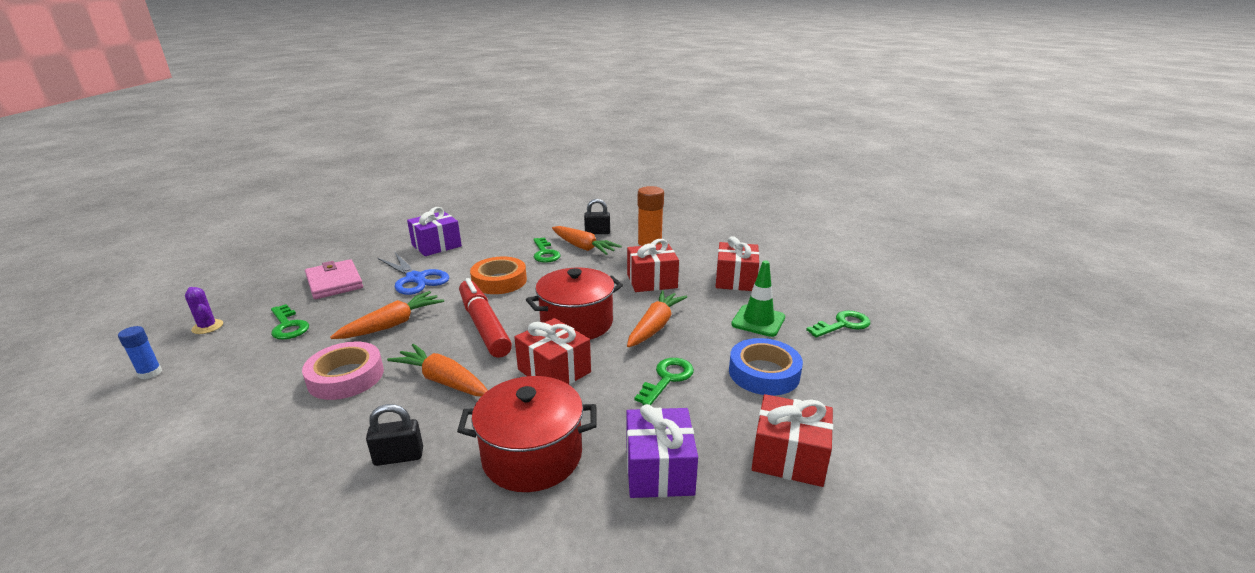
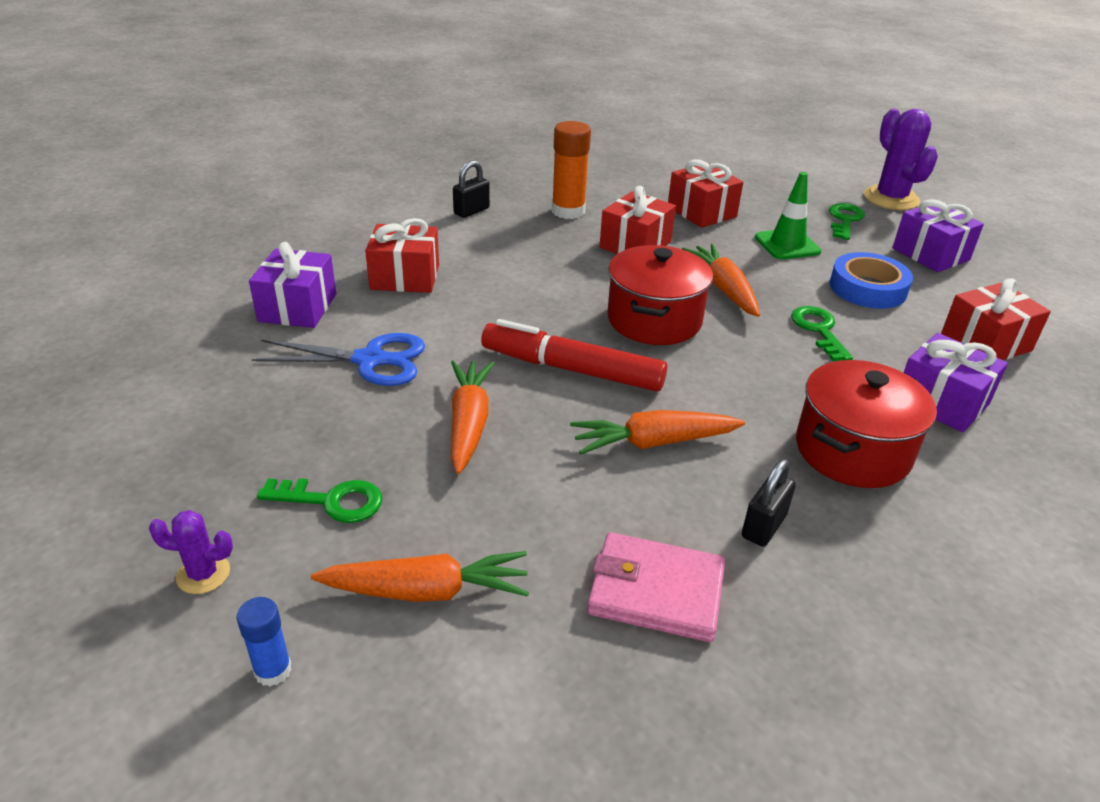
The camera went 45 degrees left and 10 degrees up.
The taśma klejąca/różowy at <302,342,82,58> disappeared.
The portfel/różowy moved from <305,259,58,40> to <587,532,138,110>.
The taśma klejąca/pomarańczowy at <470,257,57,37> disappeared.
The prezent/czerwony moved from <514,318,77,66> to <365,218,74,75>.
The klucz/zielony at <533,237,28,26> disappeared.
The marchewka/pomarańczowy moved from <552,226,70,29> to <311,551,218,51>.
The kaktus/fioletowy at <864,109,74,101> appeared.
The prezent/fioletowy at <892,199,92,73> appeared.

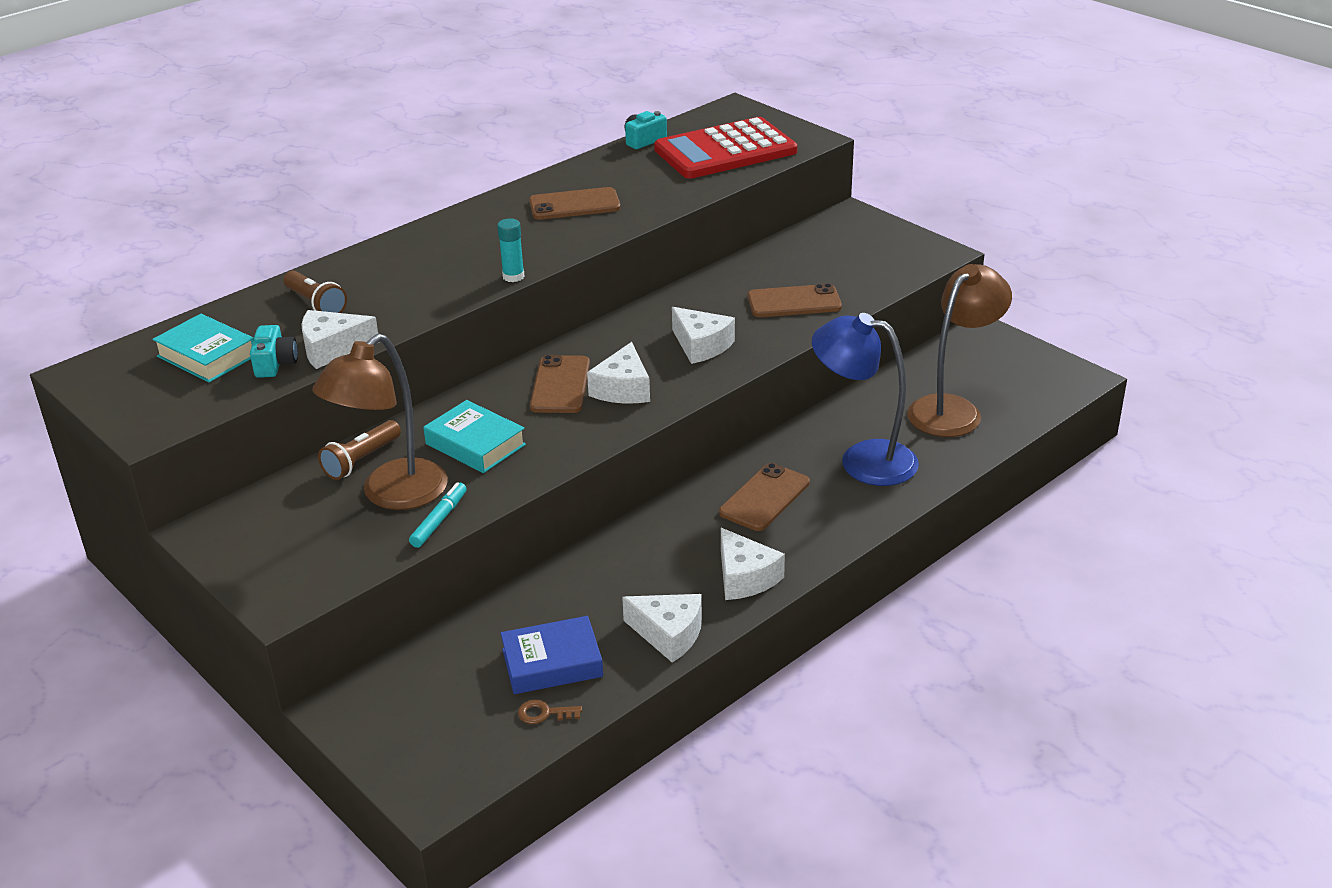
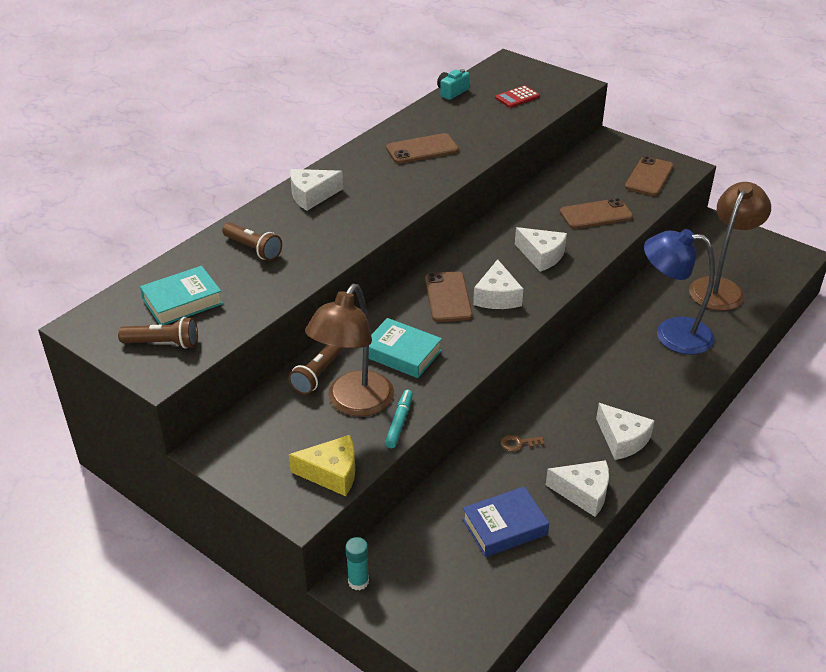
The camera went 10 degrees left and 5 degrees up.
The książka/turkusowy at <152,314,102,69> turned 60 degrees counterclockwise.
The aparat fotograficzny/turkusowy at <250,325,48,53> disappeared.
The ser/biały moved from <301,310,78,59> to <290,169,53,42>.
The klej w sztyfcie/turkusowy moved from <497,219,28,63> to <345,537,24,53>.
The klucz/brązowy moved from <518,700,64,24> to <501,435,44,17>.
The kalkulator/czerwony at <654,117,143,62> changed to 0.42 times the size.
The telefon/brązowy moved from <719,463,91,68> to <625,156,49,40>.
The latarka/brązowy at <118,317,80,32> appeared.
The ser/żółty at <289,435,66,61> appeared.

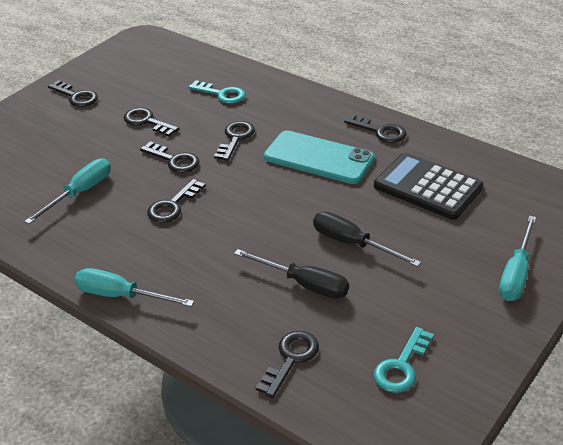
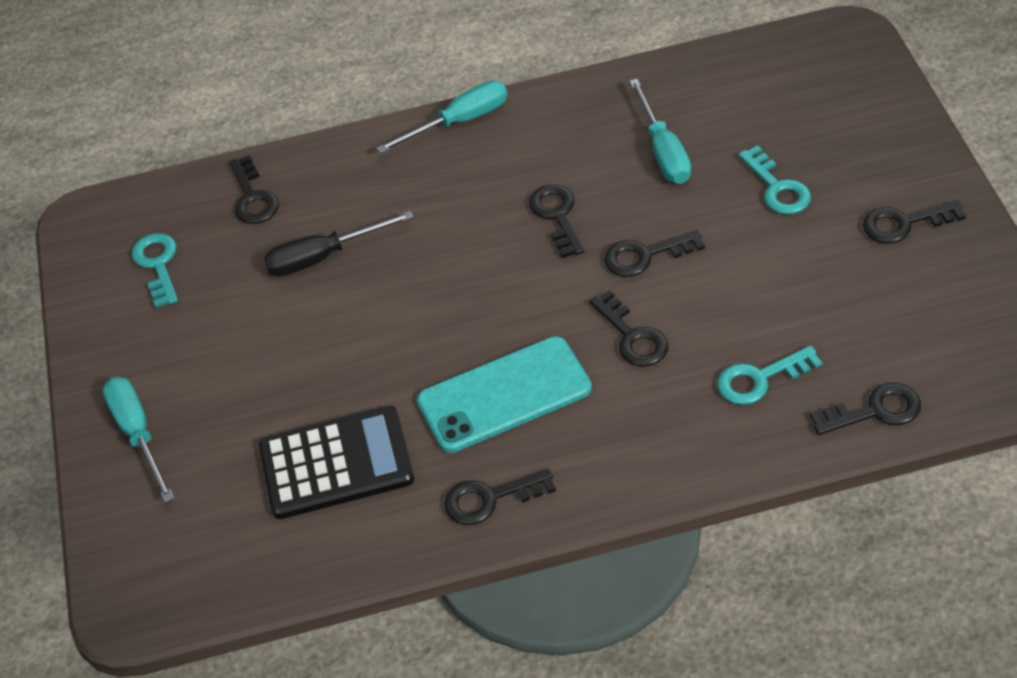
The camera went 135 degrees right and 10 degrees up.
The klucz/czarny moved from <124,108,55,28> to <810,383,111,52>.
The śrubokręt/czarny at <313,212,108,55> disappeared.
The klucz/turkusowy at <738,146,73,69> appeared.

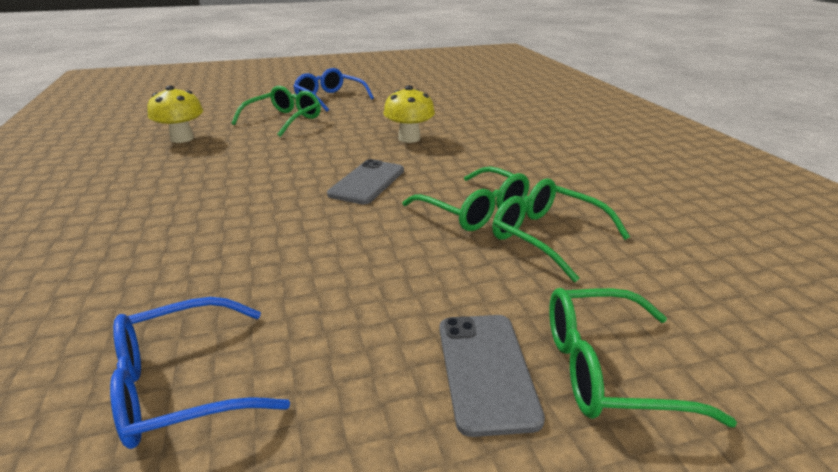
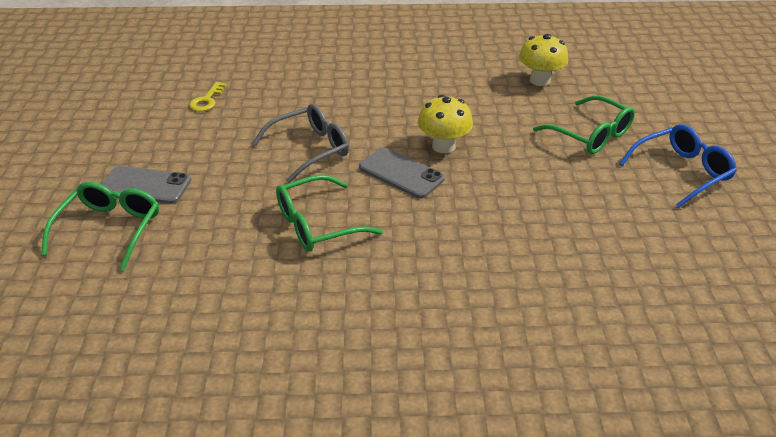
The camera went 105 degrees right and 10 degrees up.
The okulary/niebieski at <110,297,180,152> was replaced by the klucz/żółty at <189,82,37,30>.
The grzyb/żółty moved from <383,85,52,58> to <418,95,55,58>.
The okulary/zielony at <492,178,138,104> disappeared.
The okulary/szary at <252,104,97,79> appeared.

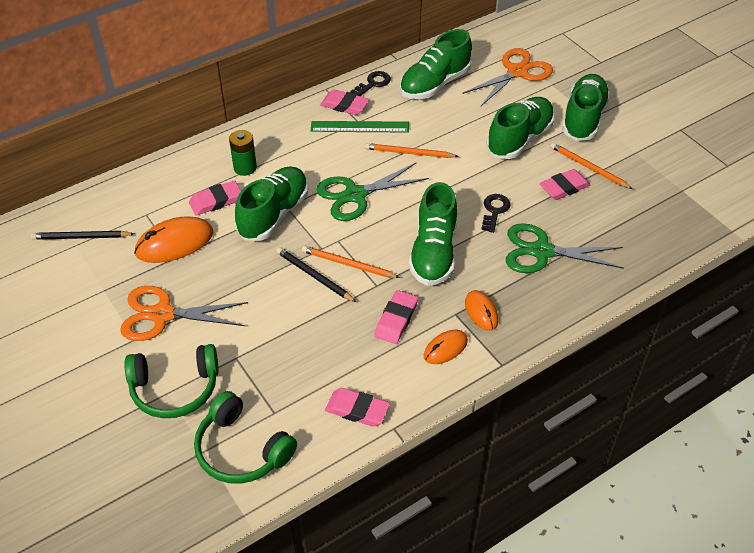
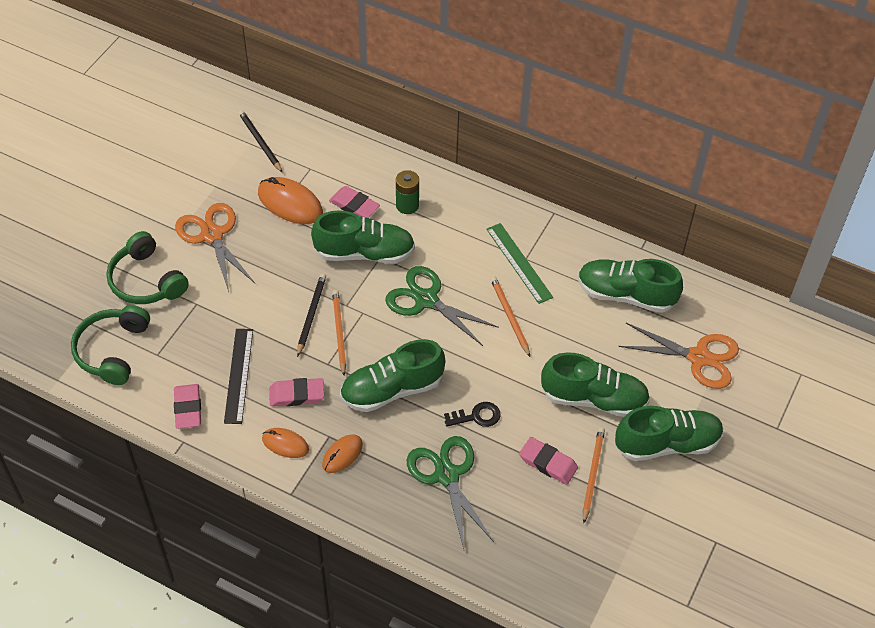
The camera went 60 degrees right and 5 degrees up.
The gumka do mazania/różowy at <320,89,49,26> disappeared.
The klucz/czarny at <351,71,40,25> disappeared.
The linijka/czarny at <224,329,29,95> appeared.

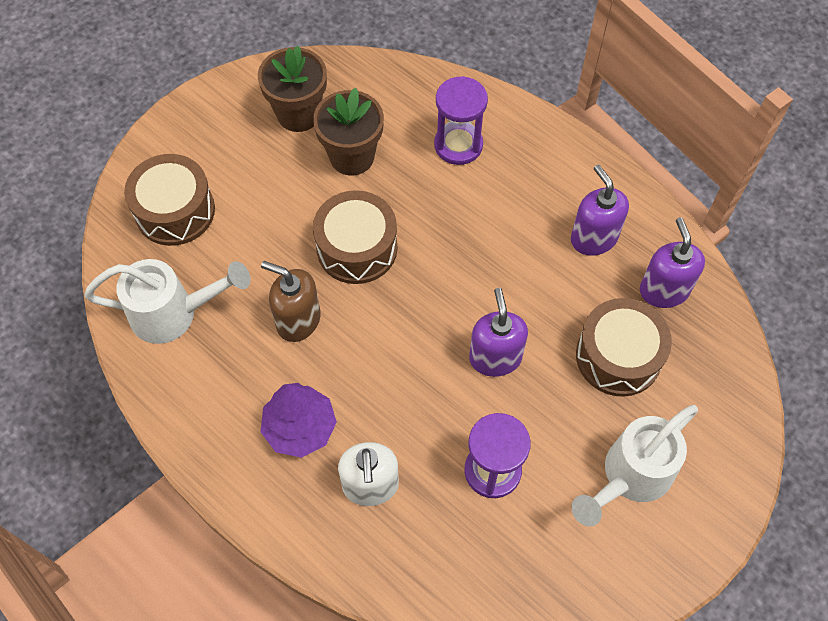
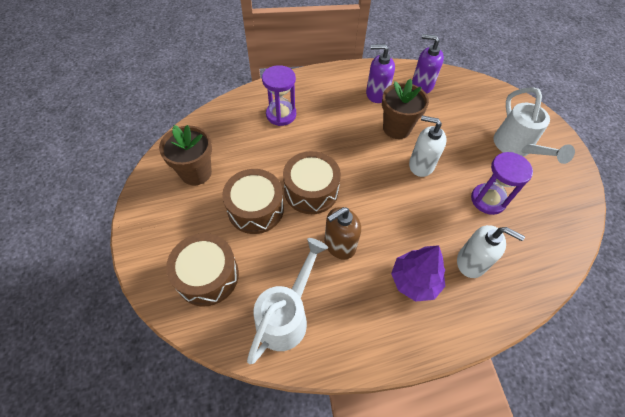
The camera went 60 degrees left and 5 degrees down.
The doniczka/brązowy moved from <313,88,71,87> to <382,79,47,60>.
The dozownik mydła/fioletowy at <469,288,59,89> became the dozownik mydła/biały at <409,115,38,62>.
The bęben/brązowy moved from <576,298,96,99> to <222,169,62,65>.

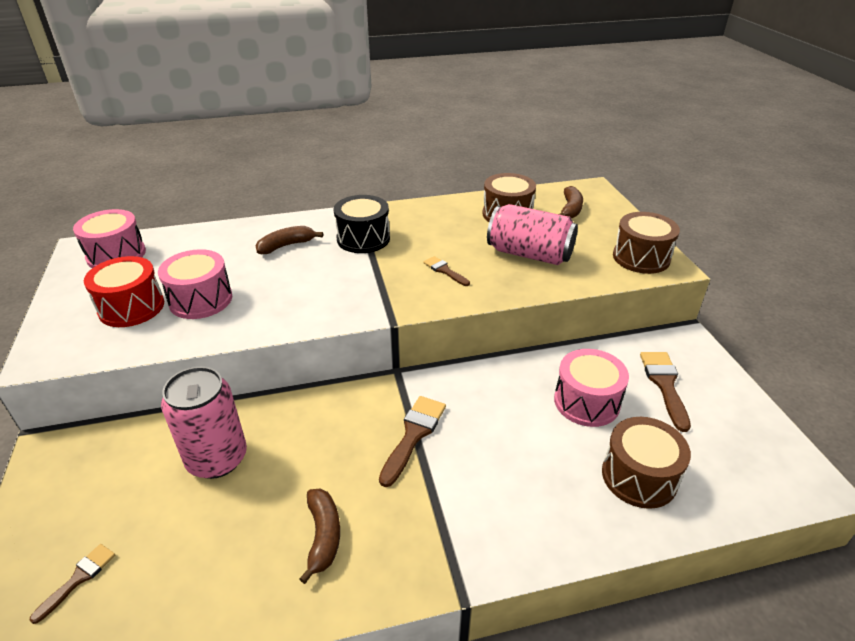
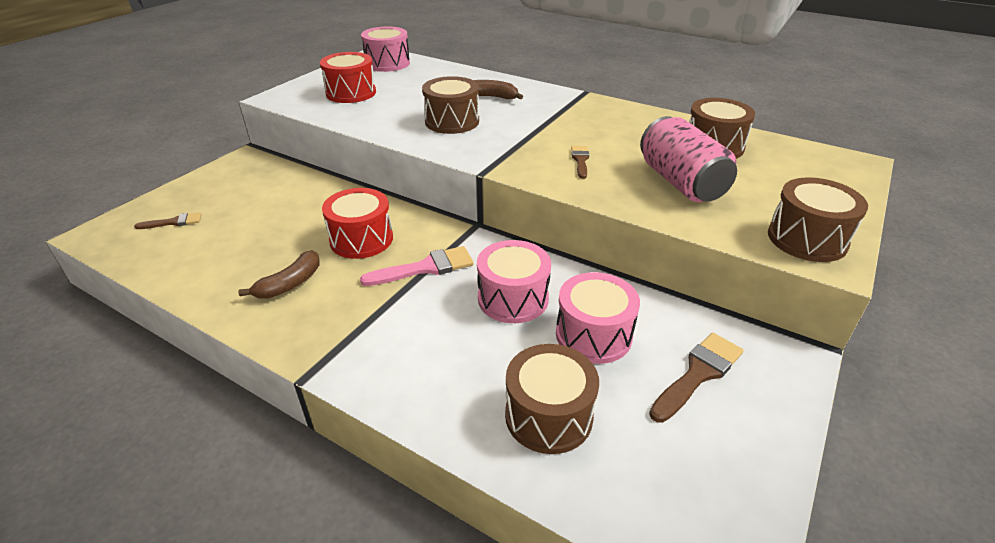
The camera went 45 degrees right and 0 degrees up.
The bęben/różowy moved from <158,249,74,70> to <477,240,74,83>.
The puszka/różowy at <161,367,86,112> disappeared.
The bęben/czarny at <334,195,56,58> disappeared.
The pędzel/brązowy at <379,396,67,91> became the pędzel/różowy at <360,246,114,40>.
The banan/brązowy at <559,186,24,33> disappeared.
The bęben/czerwony at <322,188,71,71> appeared.
The bęben/brązowy at <422,76,57,58> appeared.

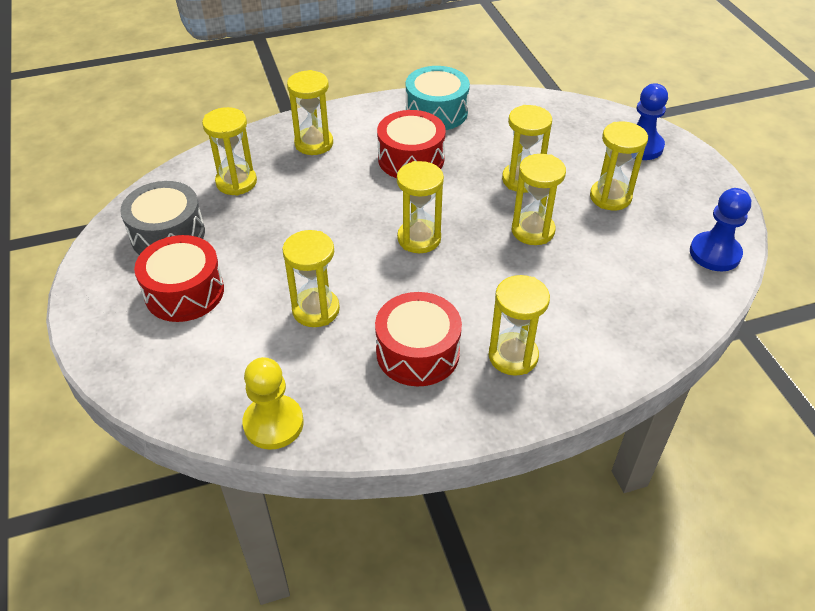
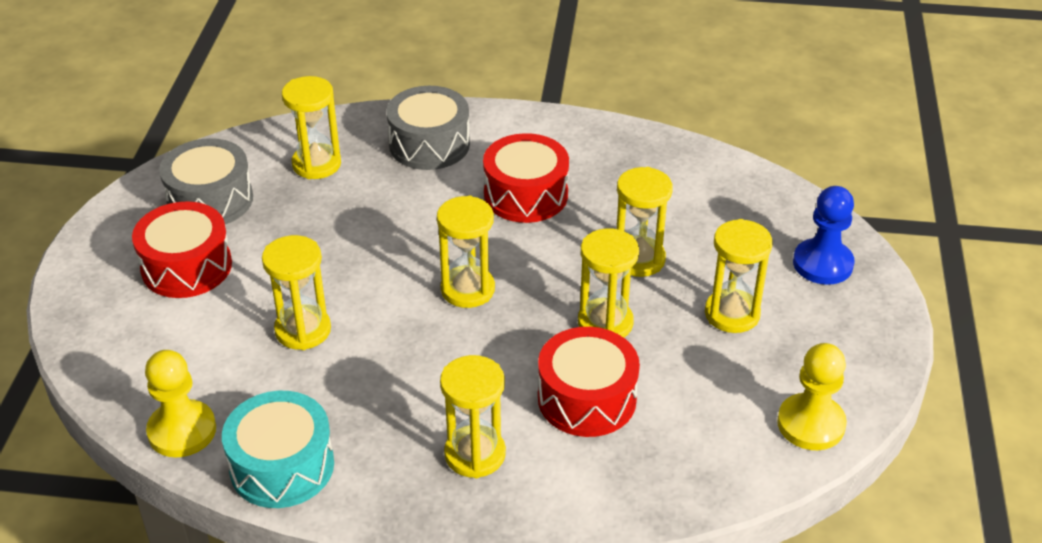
The camera went 25 degrees right and 5 degrees down.
The klepsydra/żółty at <287,70,46,85> was replaced by the bęben/szary at <386,86,84,84>.
The bęben/czerwony moved from <375,292,87,95> to <538,327,102,110>.
The bęben/turkusowy moved from <406,66,64,64> to <222,391,112,117>.
The pionek/niebieski at <690,188,61,83> became the pionek/żółty at <777,343,70,107>.

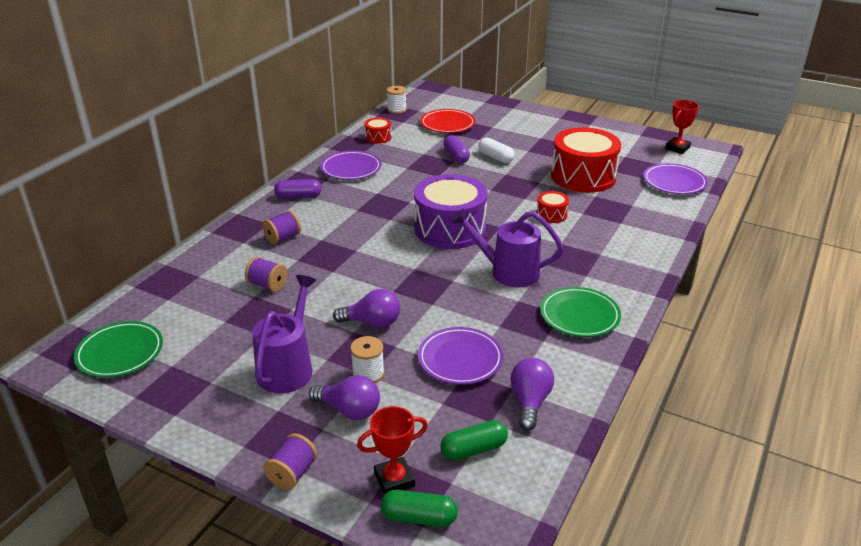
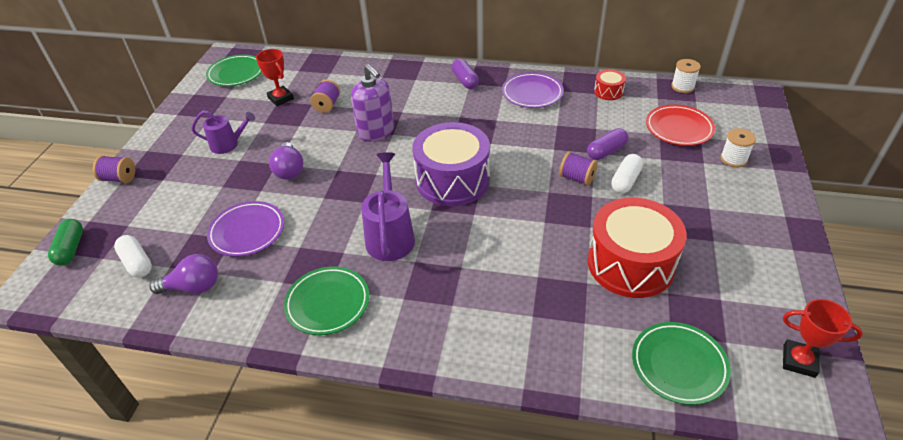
The camera went 75 degrees right and 10 degrees up.
The konewka/fioletowy at <252,275,64,118> changed to 0.65 times the size.
The szpulka/fioletowy moved from <262,210,39,34> to <559,151,39,35>.
The żarówka/fioletowy at <309,375,71,45> disappeared.
The szpulka/biały moved from <350,336,35,47> to <720,129,36,39>.
The puchar/czerwony moved from <357,406,71,89> to <256,49,38,57>.
The kapsułka/zielony at <440,420,68,40> became the kapsułka/biały at <114,235,38,43>.
The bęben/czerwony at <536,191,33,32> disappeared.
The talerz/fioletowy at <643,163,65,31> became the talerz/zielony at <632,322,99,83>.
The dozownik mydła/fioletowy at <351,64,43,78> appeared.

